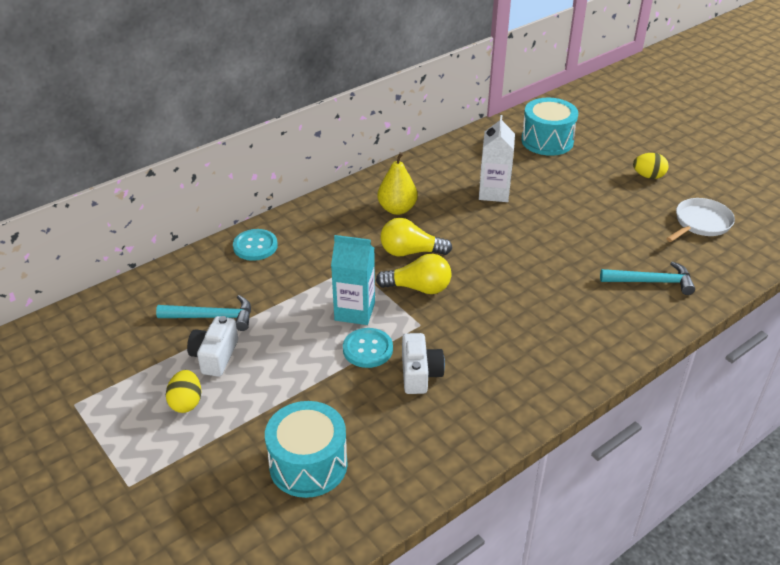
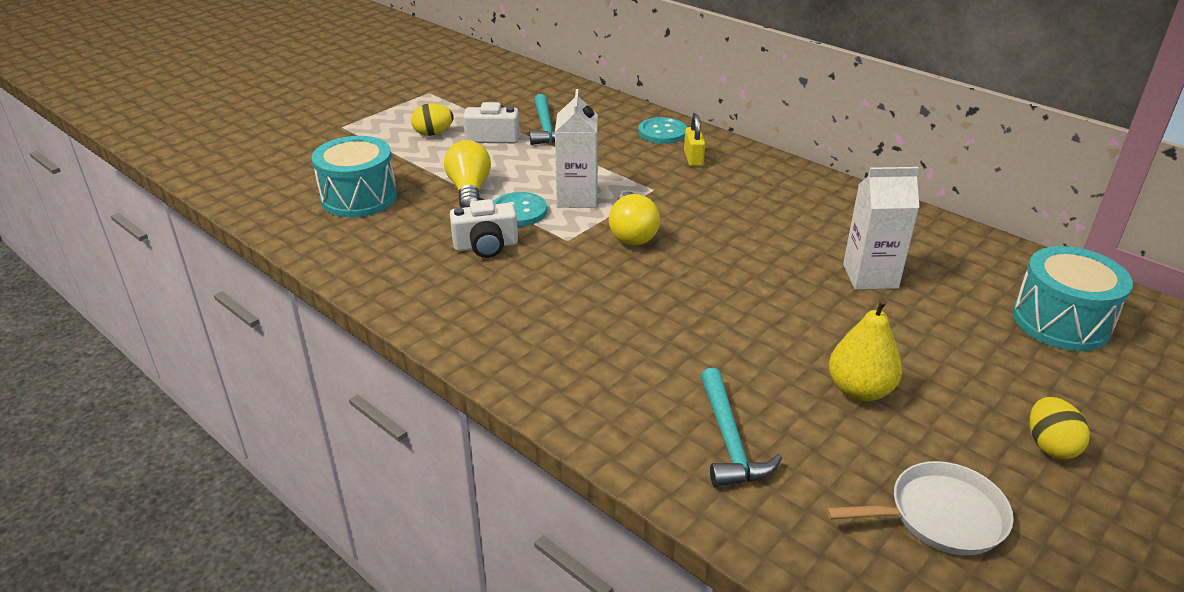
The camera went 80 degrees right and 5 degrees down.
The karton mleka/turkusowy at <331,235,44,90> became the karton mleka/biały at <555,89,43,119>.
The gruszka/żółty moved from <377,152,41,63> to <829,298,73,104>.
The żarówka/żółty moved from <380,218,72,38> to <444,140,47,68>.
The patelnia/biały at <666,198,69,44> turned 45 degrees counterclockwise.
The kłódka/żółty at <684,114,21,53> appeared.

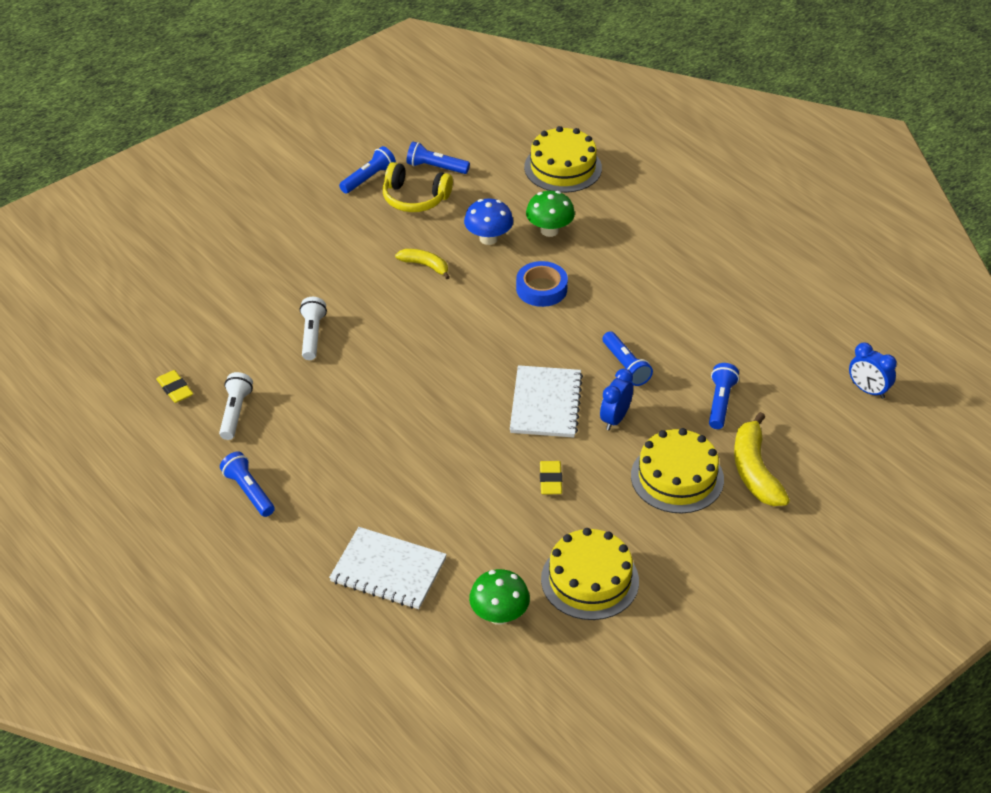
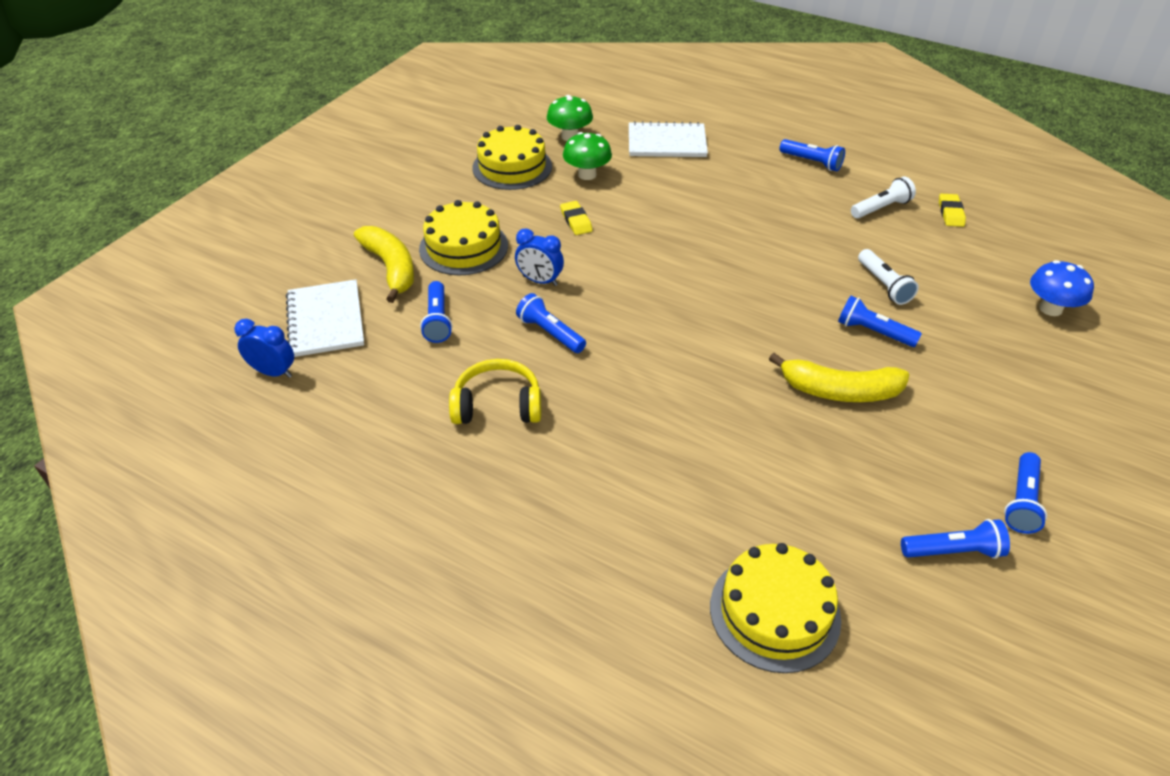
The camera went 160 degrees right and 0 degrees up.
The gumka do mazania/żółty at <156,370,37,33> turned 60 degrees clockwise.
The latarka/biały at <219,372,34,68> turned 105 degrees counterclockwise.
The słuchawki/żółty moved from <383,162,70,50> to <449,359,92,65>.
The banan/żółty at <395,249,55,30> changed to 1.70 times the size.
The grzyb/niebieski moved from <464,198,49,47> to <1030,260,64,56>.
The zeszyt/biały moved from <510,365,73,73> to <286,279,78,78>.
The taśma klejąca/niebieski at <516,261,52,46> disappeared.
The grzyb/zielony moved from <526,191,49,46> to <563,132,49,48>.
The budzik/niebieski at <600,369,33,61> turned 105 degrees clockwise.
The latarka/niebieski at <838,296,84,51> appeared.

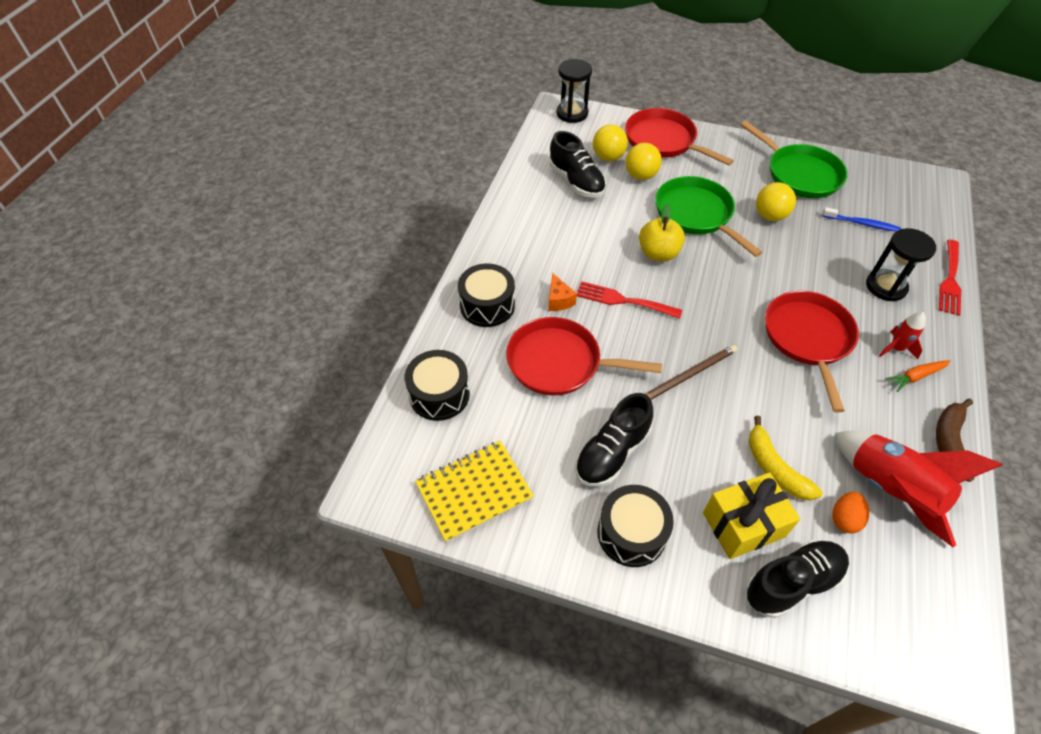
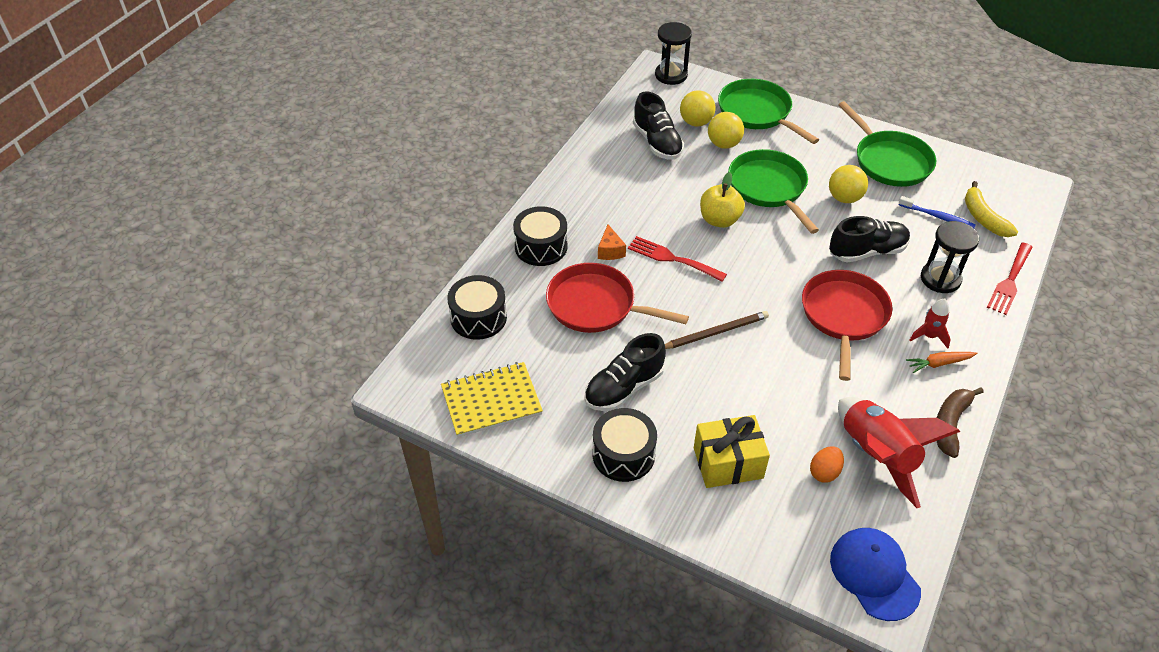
The camera went 10 degrees right and 5 degrees down.
The patelnia/czerwony at <625,108,109,58> became the patelnia/zielony at <718,79,101,65>.
The but/czarny moved from <746,539,103,79> to <829,216,81,47>.
The banan/żółty moved from <748,416,75,85> to <965,181,53,56>.
The czapka/niebieski at <830,528,91,93> appeared.

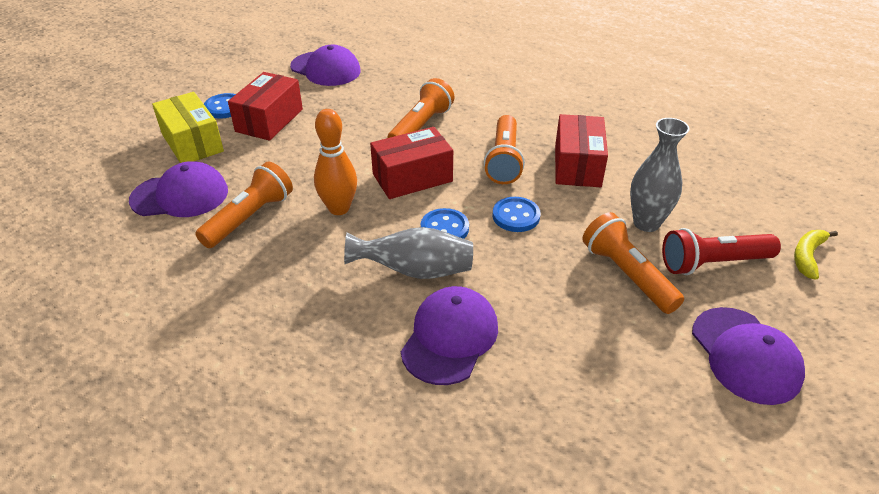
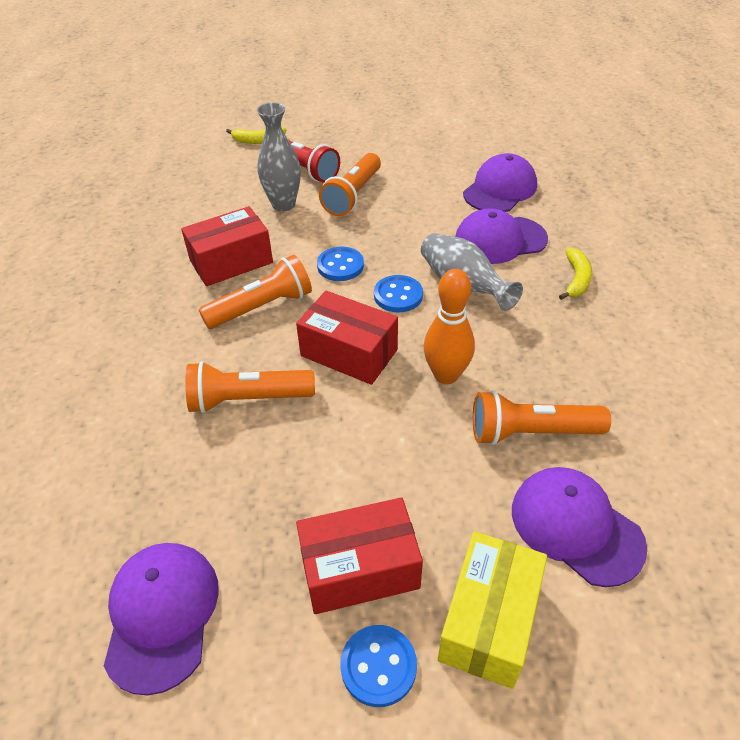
The camera went 125 degrees left and 5 degrees up.
The czapka/fioletowy moved from <692,307,113,98> to <463,153,74,59>.
The banan/żółty at <559,248,33,52> appeared.

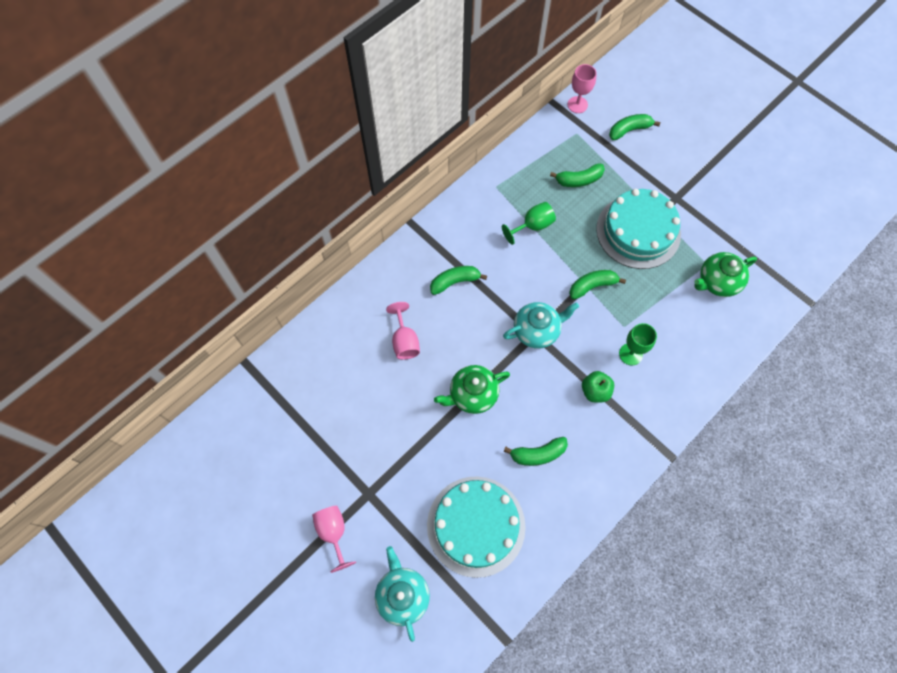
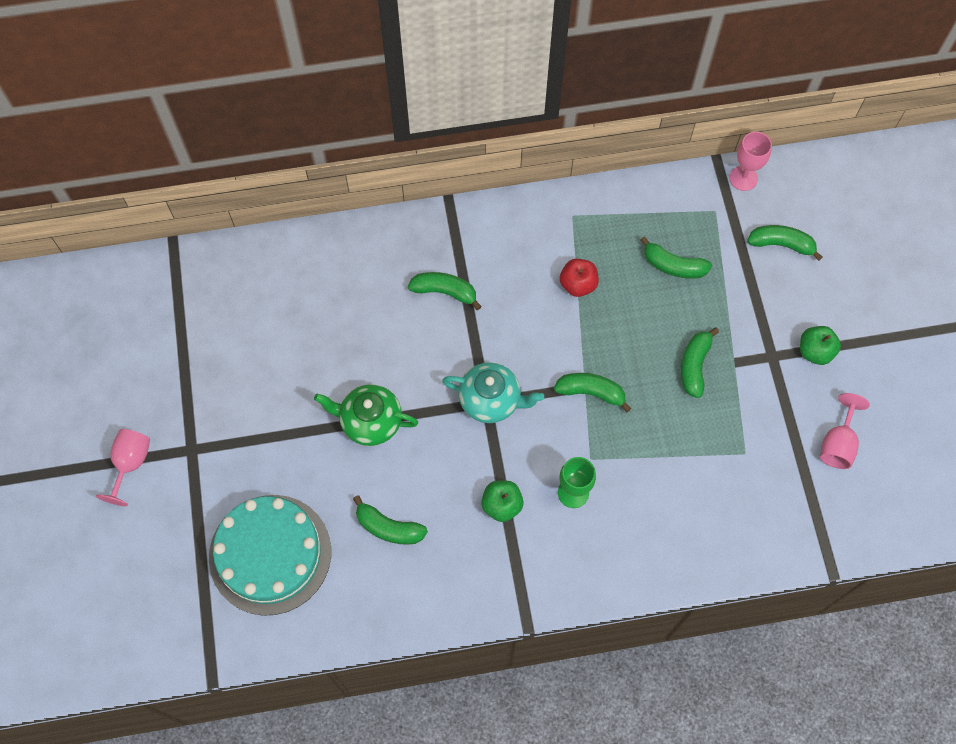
The camera went 35 degrees right and 0 degrees up.
The imbryk/turkusowy at <375,546,55,96> disappeared.
The kielich/różowy moved from <386,302,34,58> to <820,393,50,76>.
The kielich/zielony at <502,202,54,43> was replaced by the jabłko/czerwony at <560,259,39,38>.
The tort/turkusowy at <596,189,85,80> was replaced by the banan/zielony at <681,327,38,71>.
The imbryk/zielony at <694,252,63,45> disappeared.
The jabłko/zielony at <800,326,41,39> appeared.

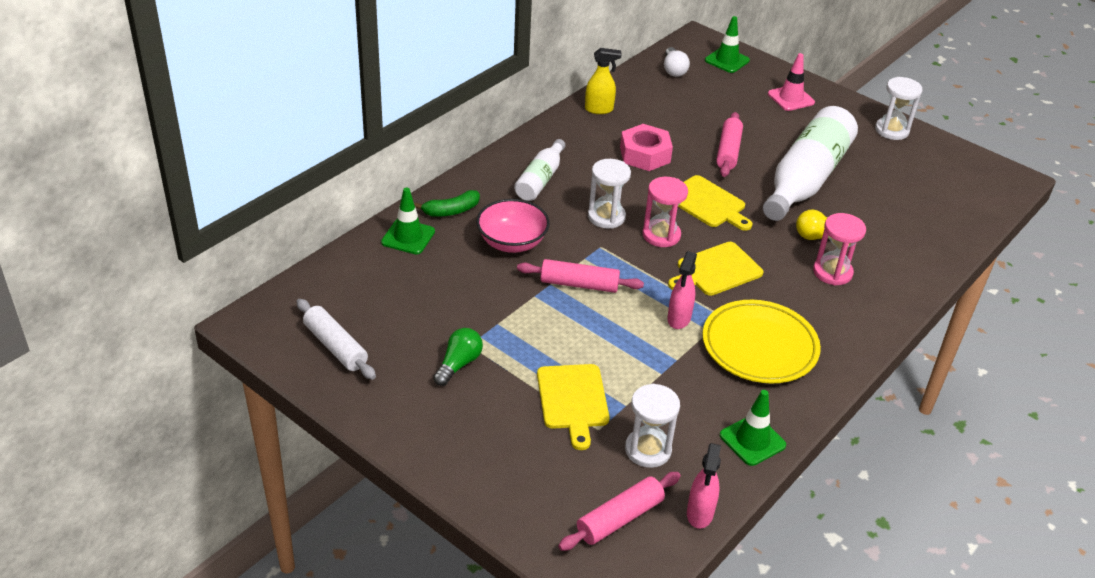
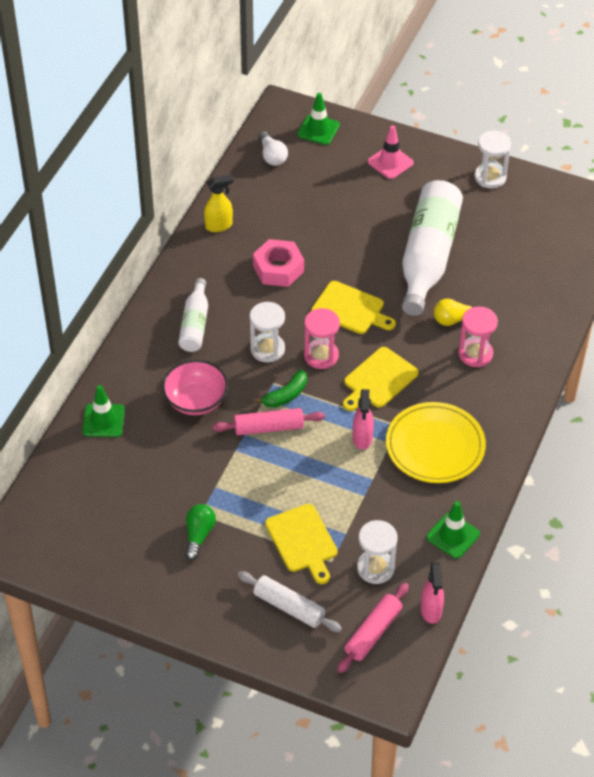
The camera went 15 degrees left and 10 degrees up.
The wałek do ciasta/biały moved from <296,299,80,81> to <238,571,104,61>.
The banan/zielony moved from <414,190,66,27> to <255,369,52,39>.
The wałek do ciasta/różowy at <716,112,27,65> disappeared.

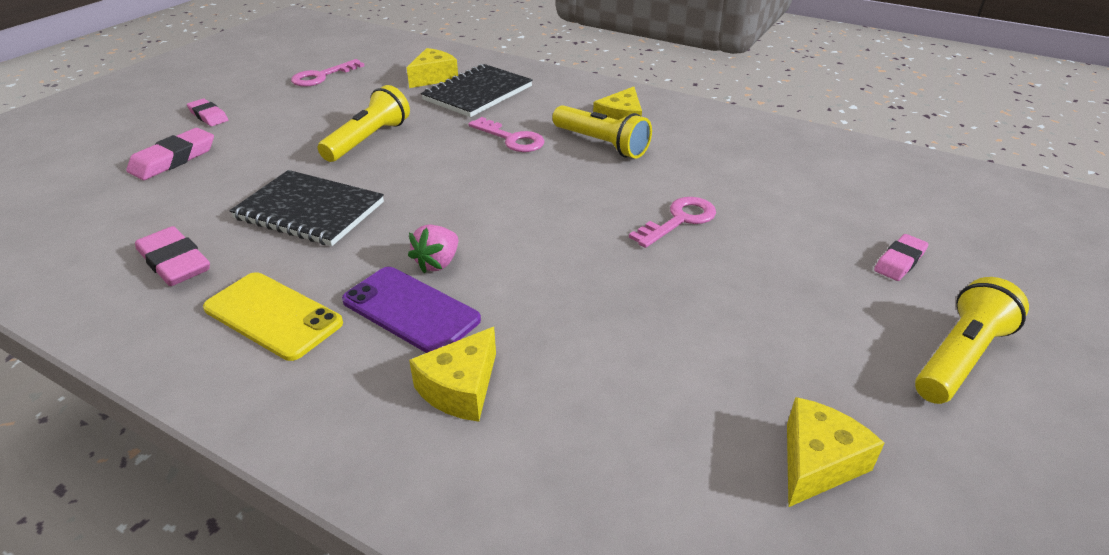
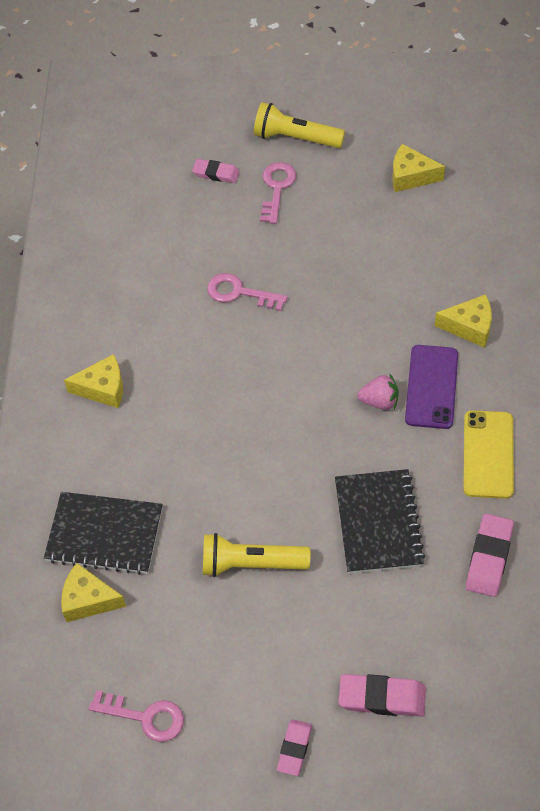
The camera went 115 degrees left and 20 degrees up.
The klucz/różowy moved from <468,117,77,35> to <260,162,36,62>.
The latarka/żółty at <552,105,100,54> disappeared.

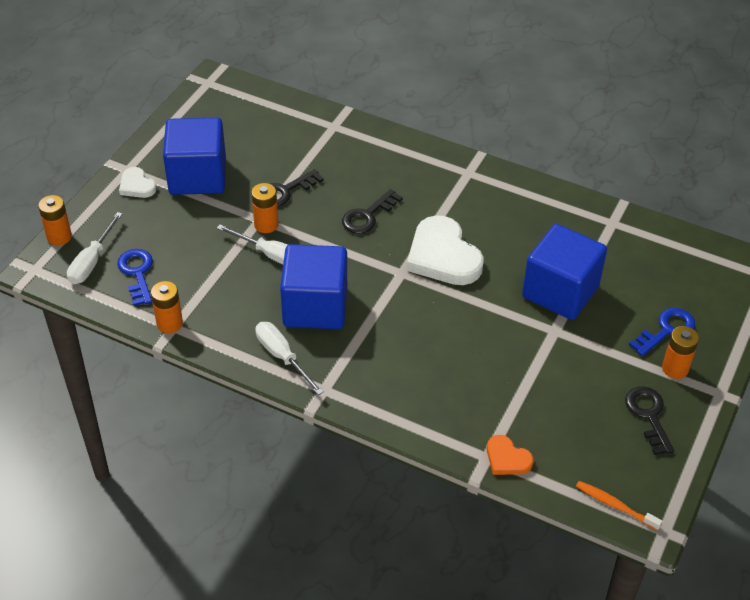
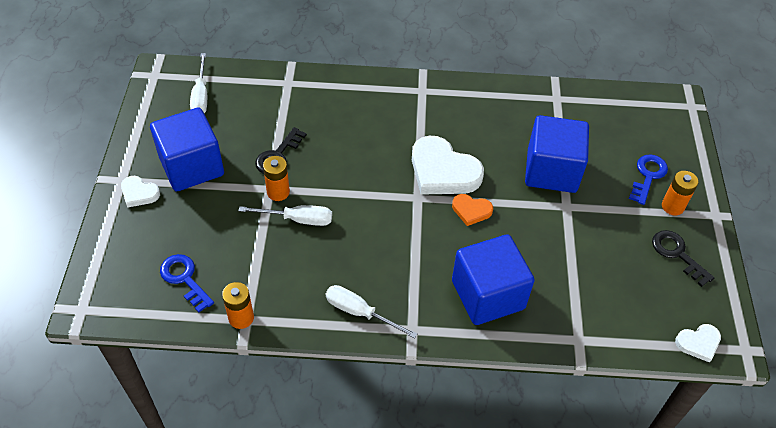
The camera went 25 degrees left and 5 degrees up.
The bateria/pomarańczowy at <38,195,34,51> disappeared.
The śrubokręt/biały moved from <67,212,55,72> to <190,53,17,60>.
The sześcian/niebieski moved from <280,244,67,85> to <452,235,83,90>.
The klucz/czarny at <342,189,61,45> disappeared.
The serce/pomarańczowy moved from <487,435,46,40> to <452,194,41,32>.
The szczoteczka do zębów/pomarańczowy at <576,481,86,50> was replaced by the serce/biały at <675,324,46,39>.

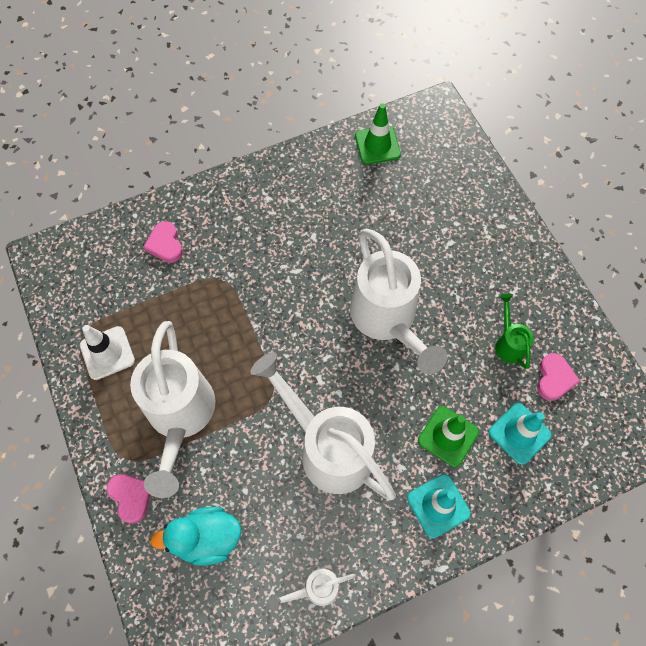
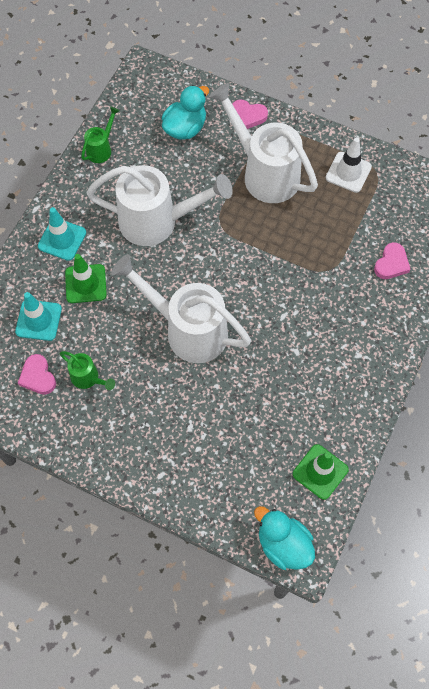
The camera went 140 degrees right and 0 degrees up.
The serce/różowy at <143,221,40,42> turned 90 degrees clockwise.
The konewka/biały at <269,568,87,43> became the konewka/zielony at <81,106,39,57>.
The kaczka/turkusowy at <254,506,61,64> appeared.

